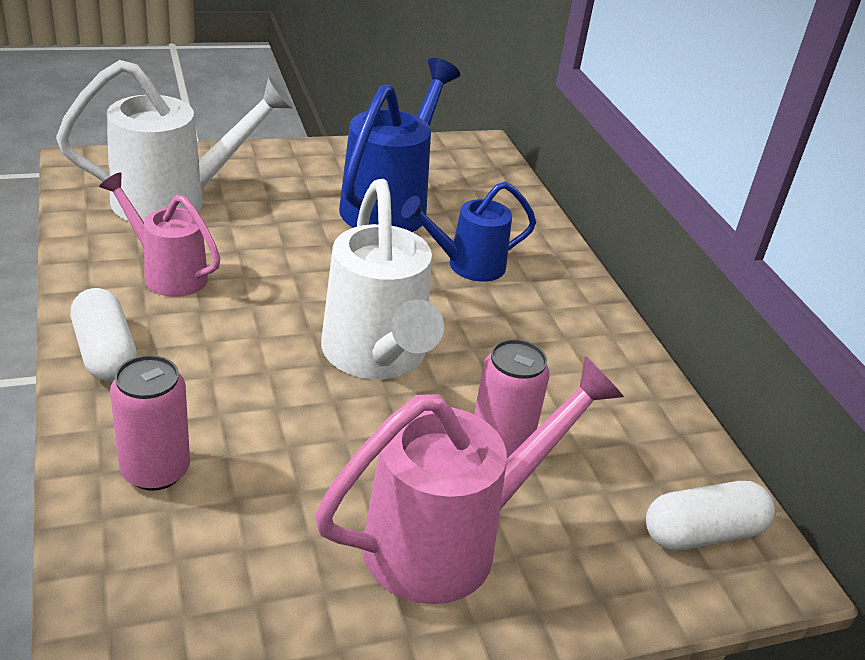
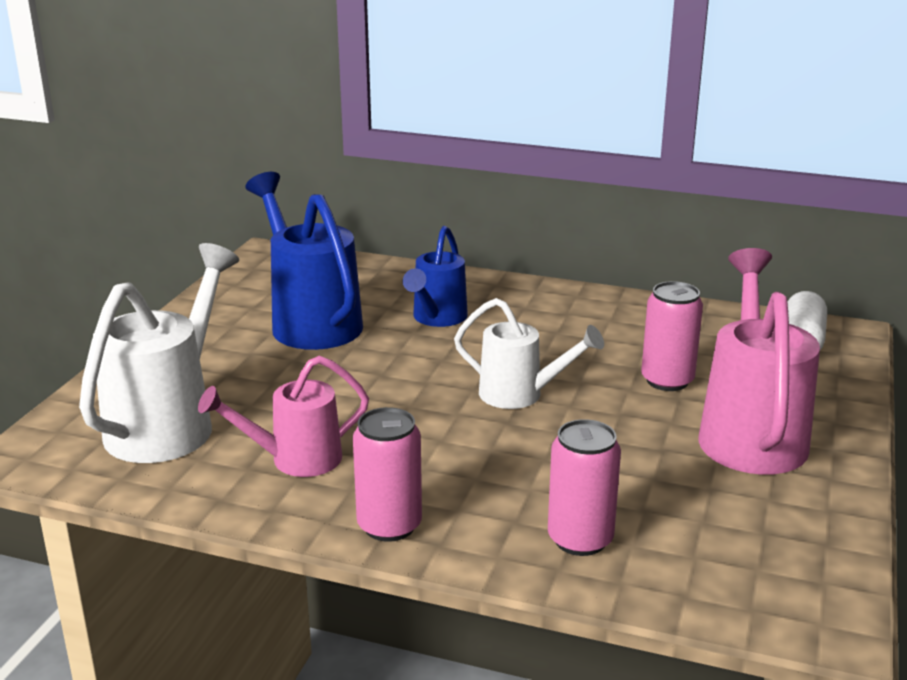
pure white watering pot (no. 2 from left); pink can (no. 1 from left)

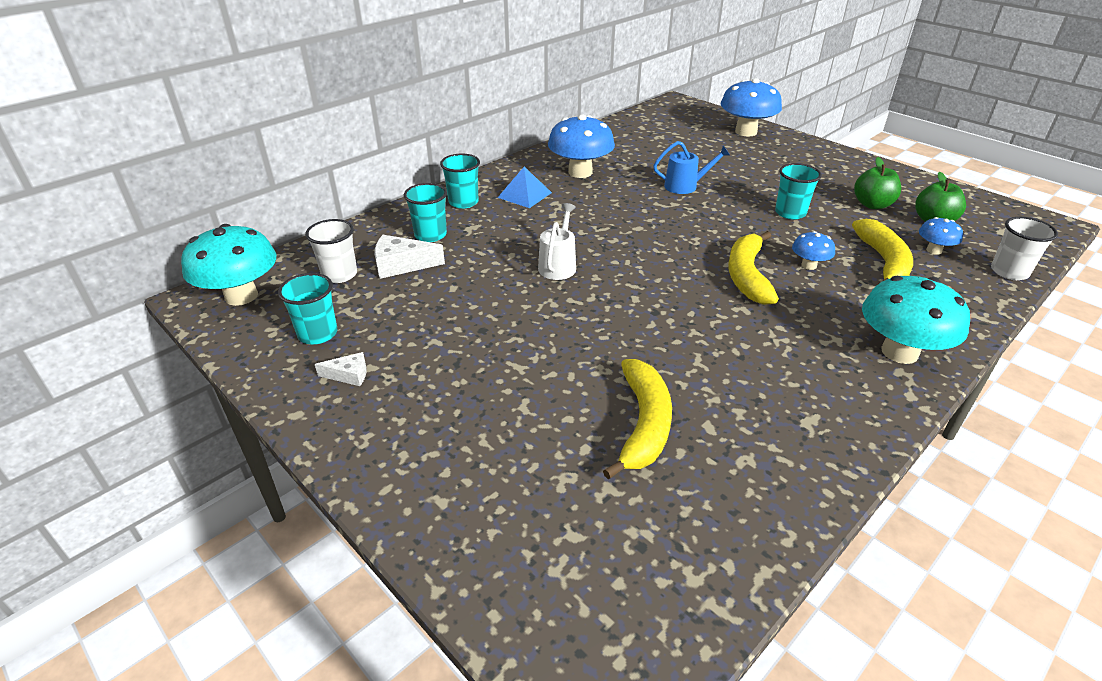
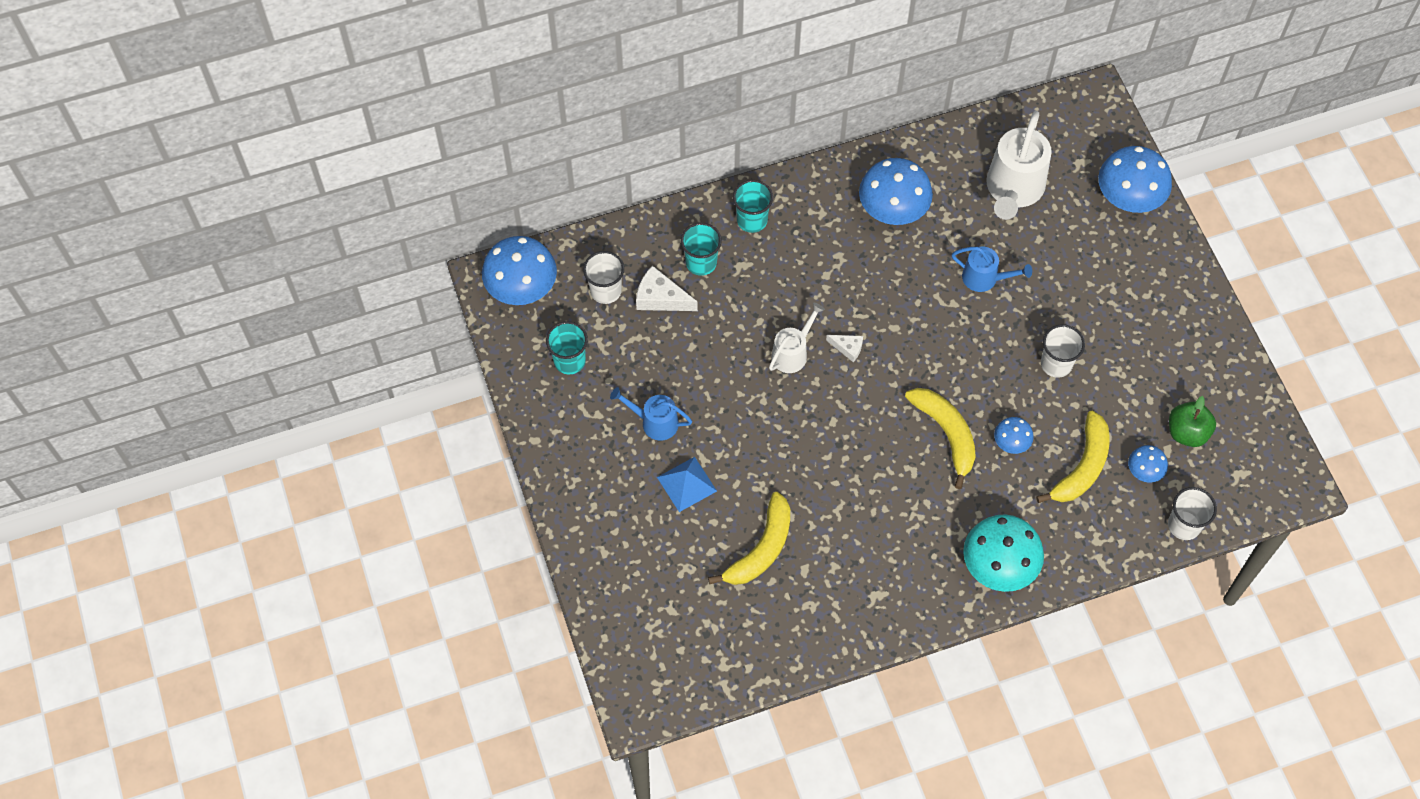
leaf-green apple (no. 1 from left in the first image); pure white tumbler (no. 2 from left); cobalt solid pyramid; cobalt toadstool (no. 1 from left); bright yellow banana fruit (no. 2 from left); pure white piece of cheese (no. 2 from left); pure white watering pot (no. 2 from left); cobalt watering pot (no. 1 from left)

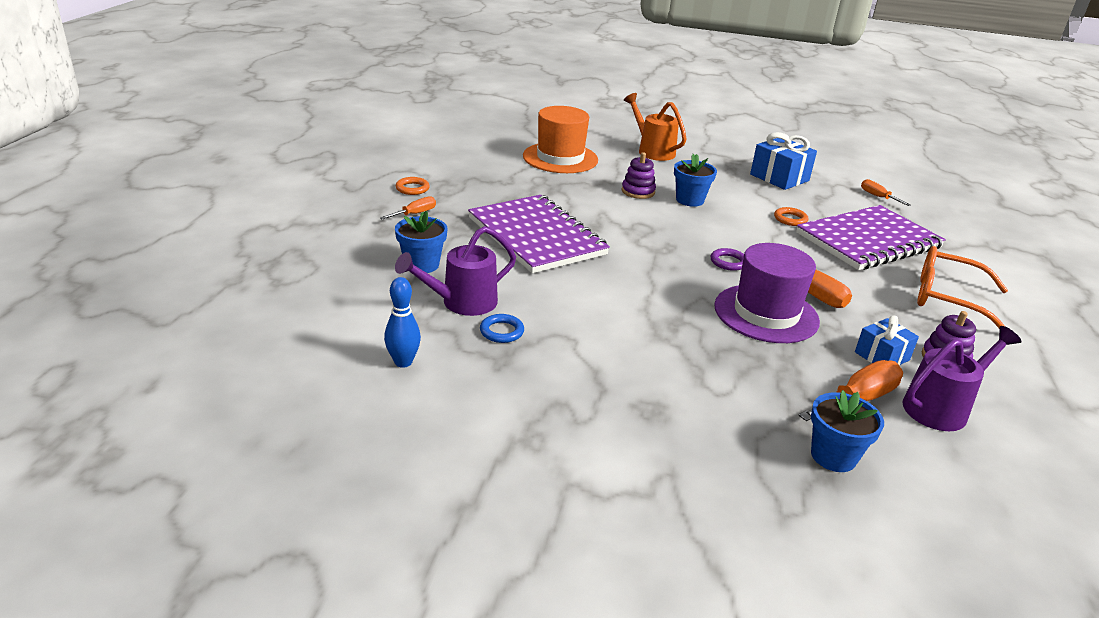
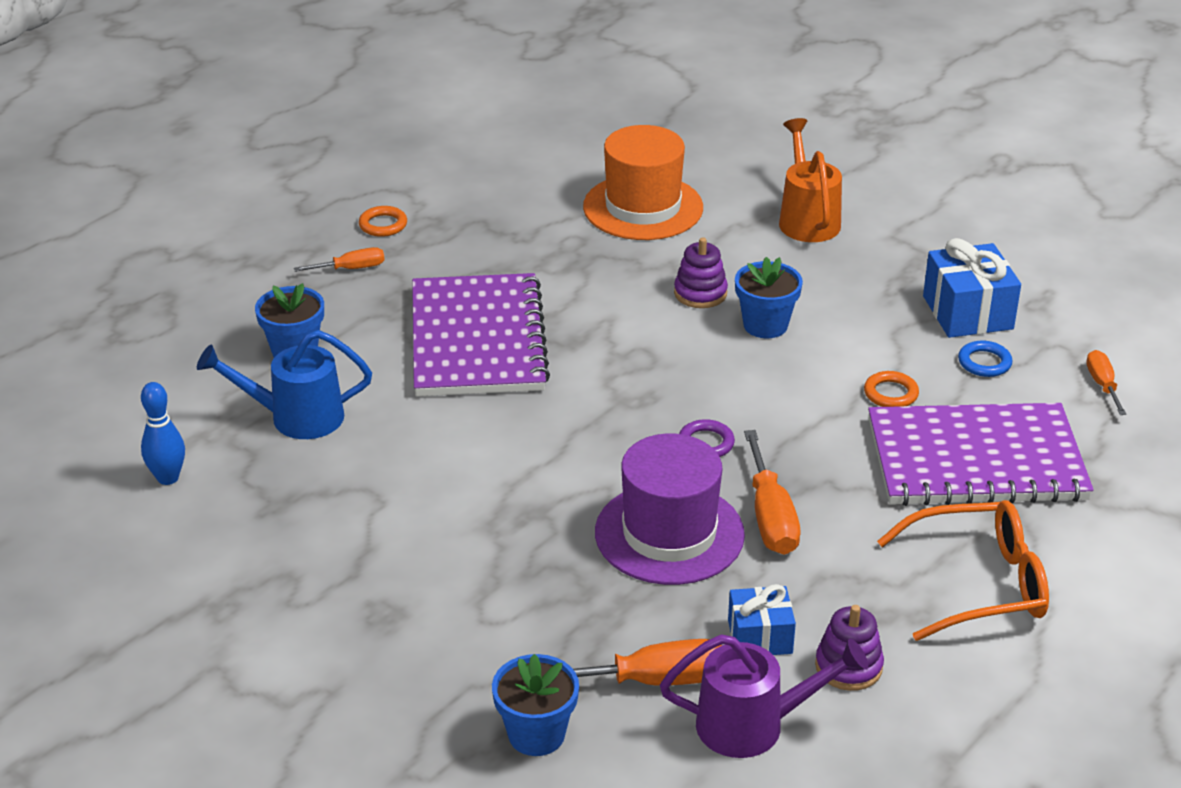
cobalt watering pot; orange eyeglasses; cobalt torus

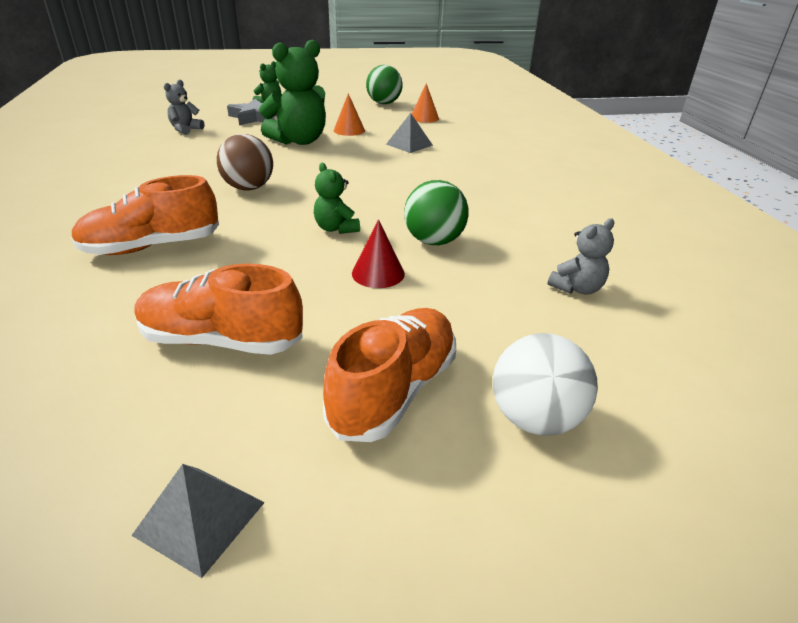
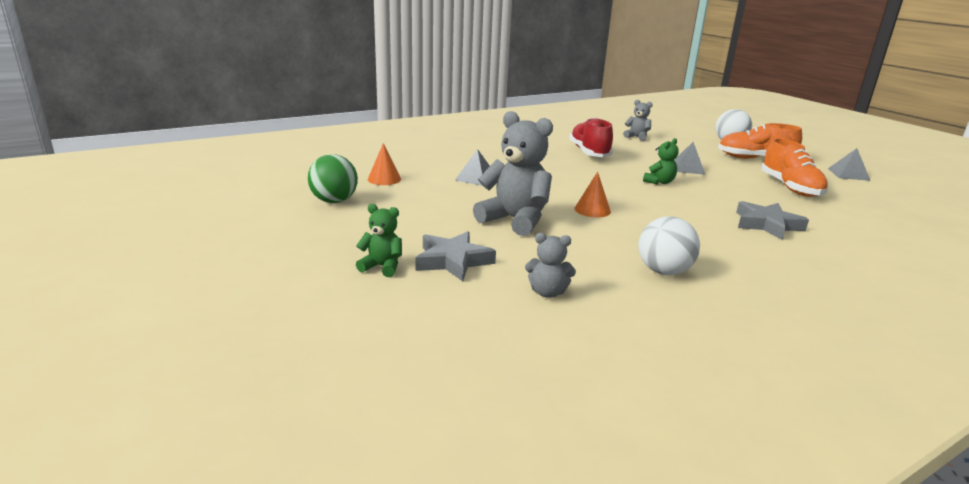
ash-grey stuffed bear (no. 1 from left); orange solid cone (no. 2 from left); russet ball; ash-grey star shape (no. 2 from left); leaf-green ball (no. 2 from left in the first image); ash-grey solid pyramid (no. 2 from left); red lace-up shoe; pure white ball (no. 1 from left)

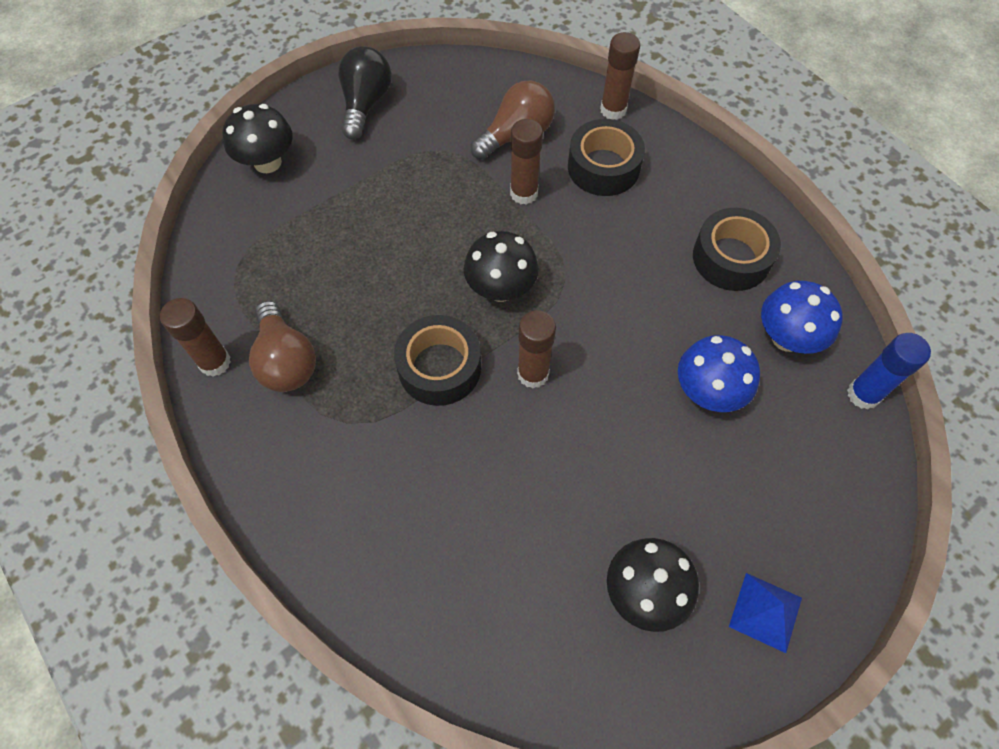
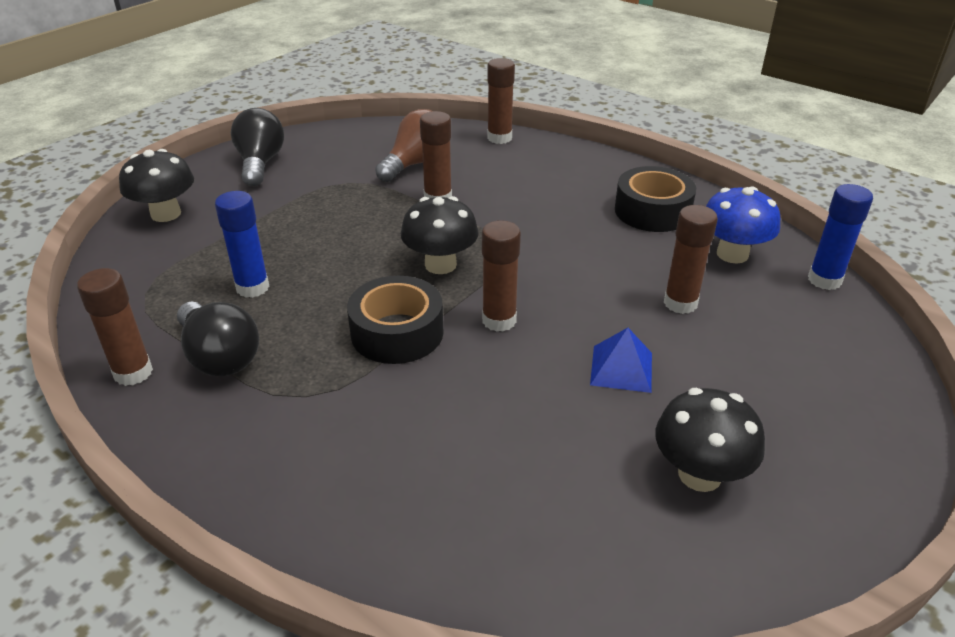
ebony sticky tape (no. 2 from left in the first image); ebony lightbulb (no. 1 from left); russet glue stick (no. 5 from left); cobalt solid pyramid; cobalt glue stick (no. 1 from left)

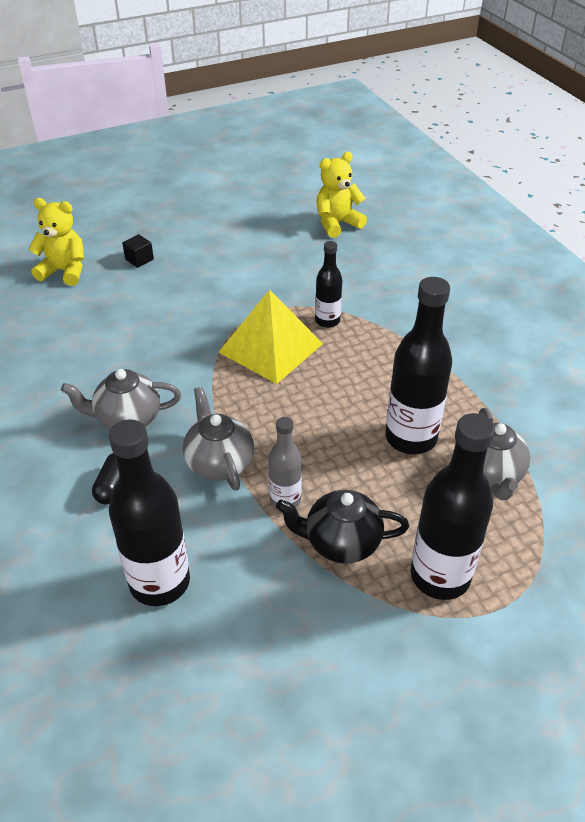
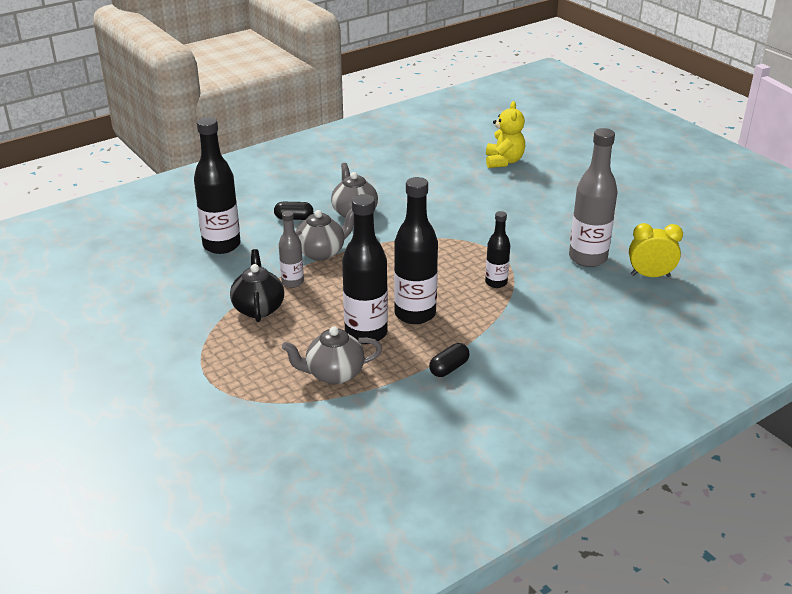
bright yellow alarm clock; ebony solid cube; bright yellow solid pyramid; ebony flask (no. 3 from left); ash-grey flask (no. 2 from left); ebony capsule (no. 2 from left)

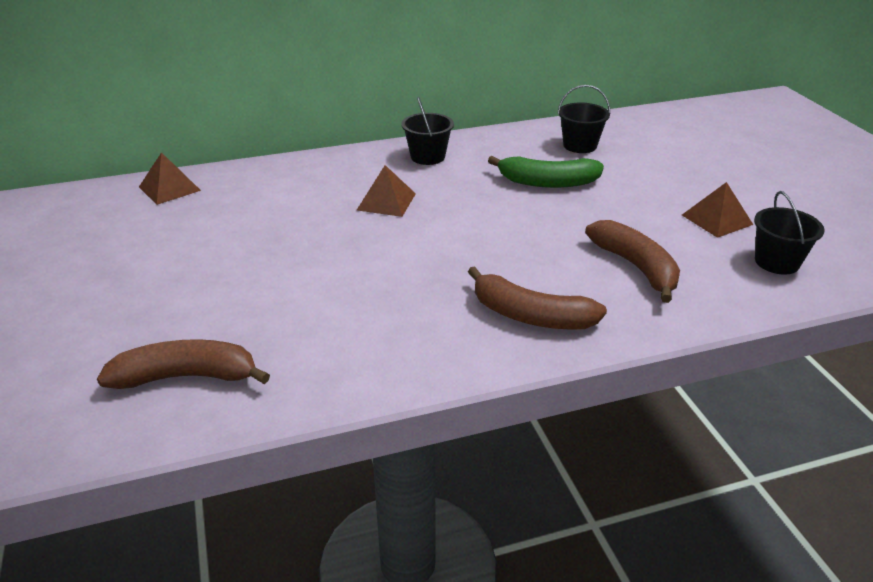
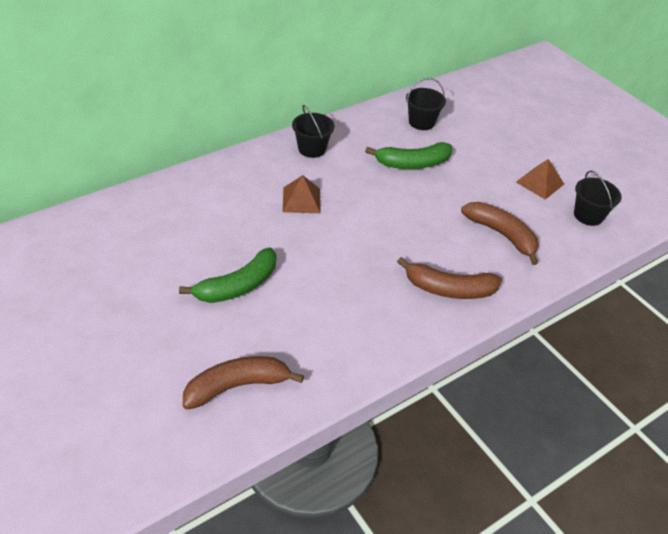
russet solid pyramid (no. 1 from left in the first image); leaf-green banana fruit (no. 1 from left)

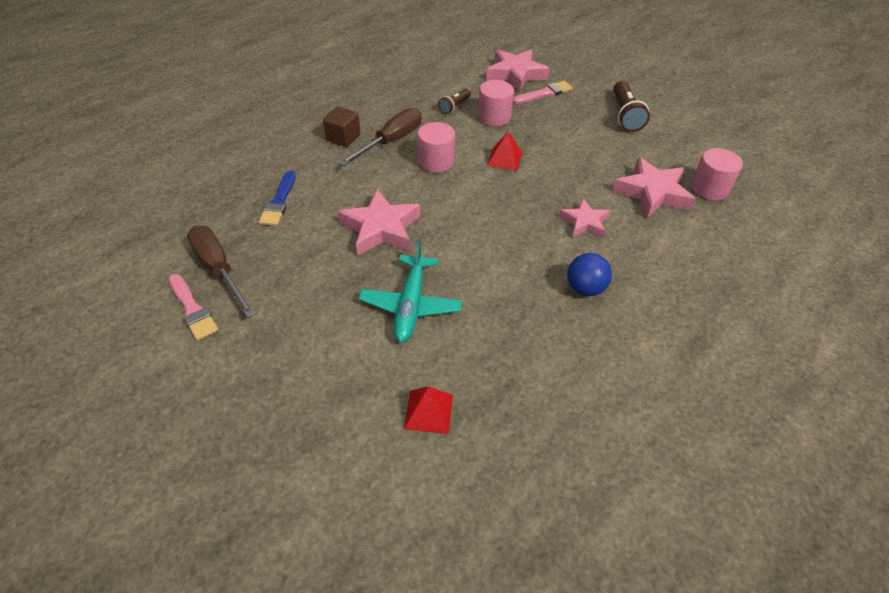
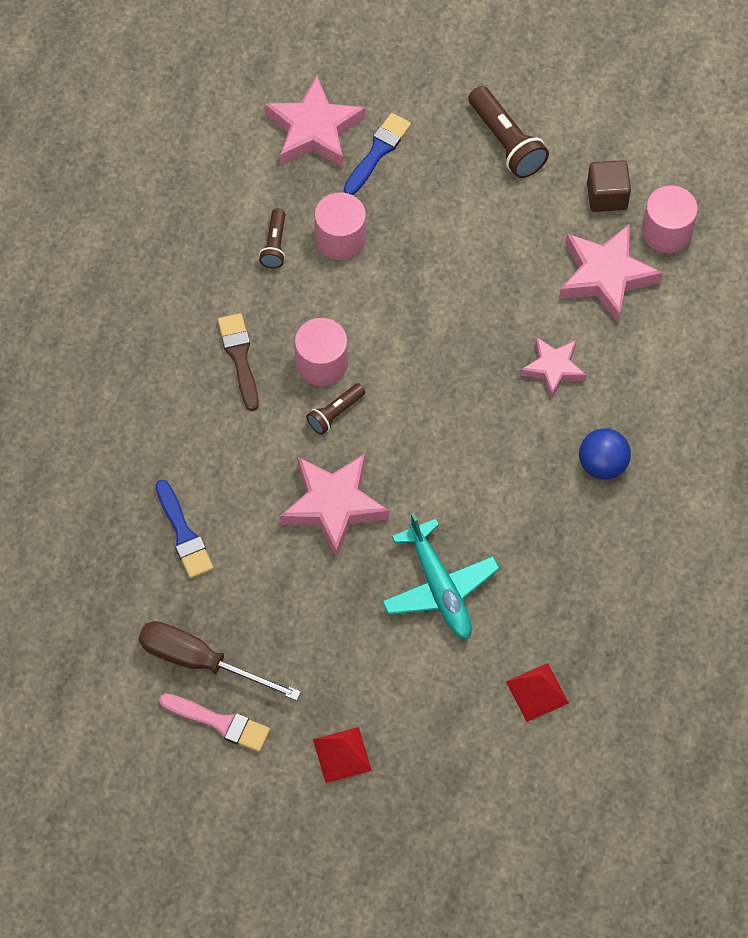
cobalt brush (no. 2 from left); russet solid cube; russet brush; red solid pyramid (no. 1 from left); russet flashlight (no. 2 from left)

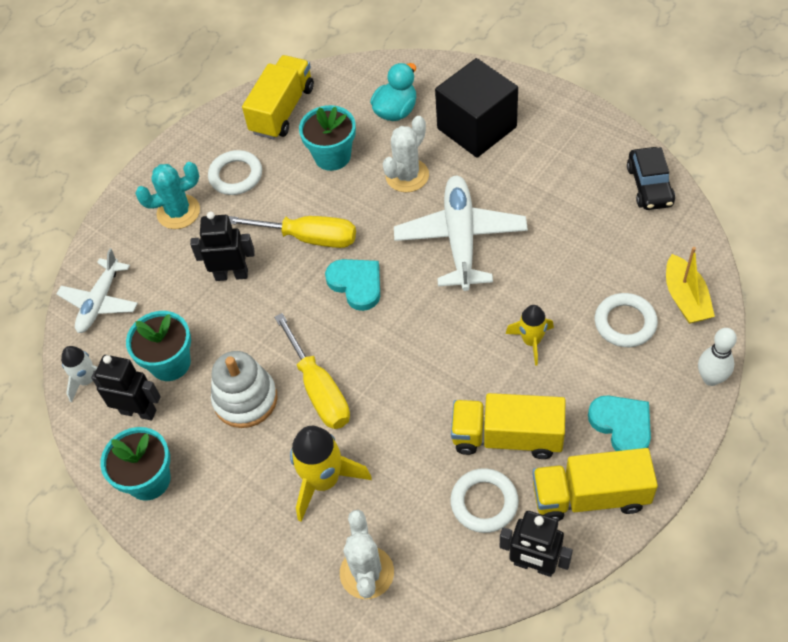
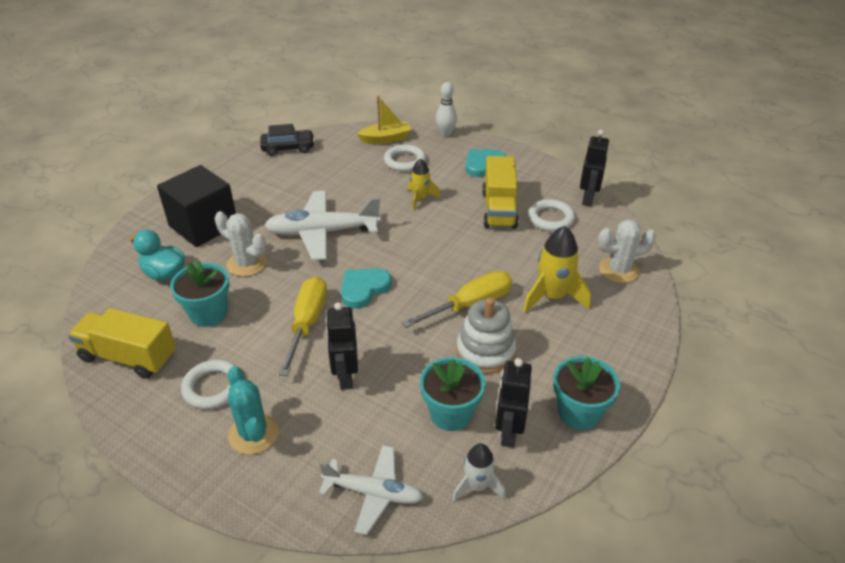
bright yellow toy truck (no. 3 from left in the first image)

